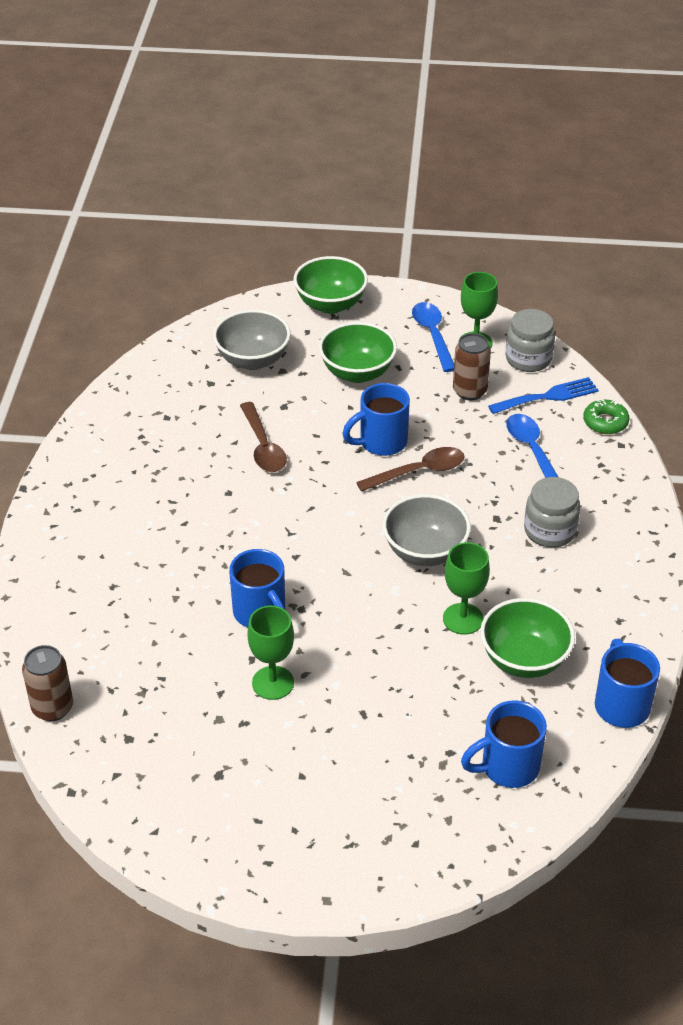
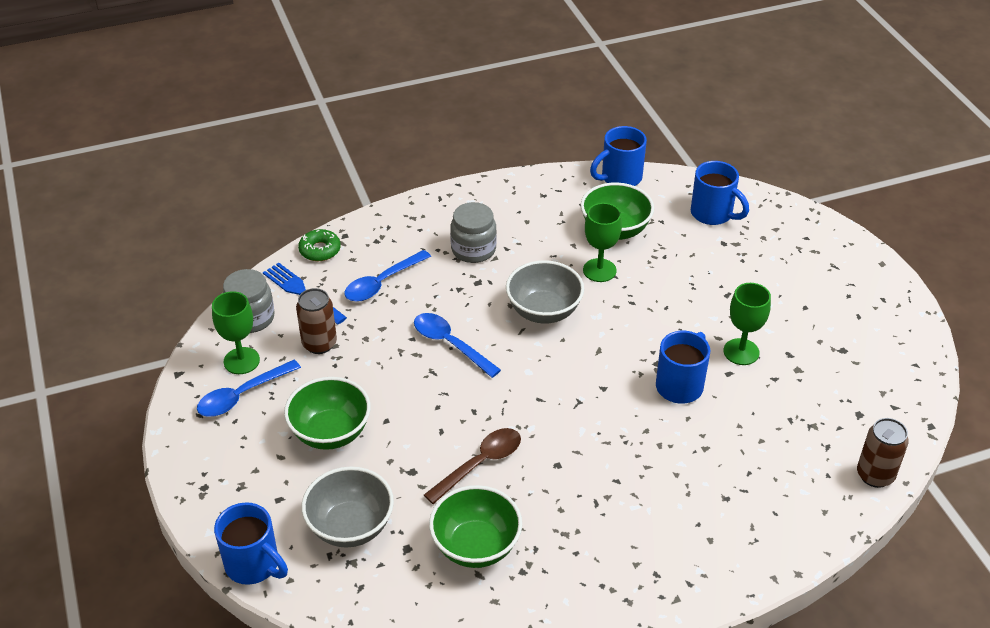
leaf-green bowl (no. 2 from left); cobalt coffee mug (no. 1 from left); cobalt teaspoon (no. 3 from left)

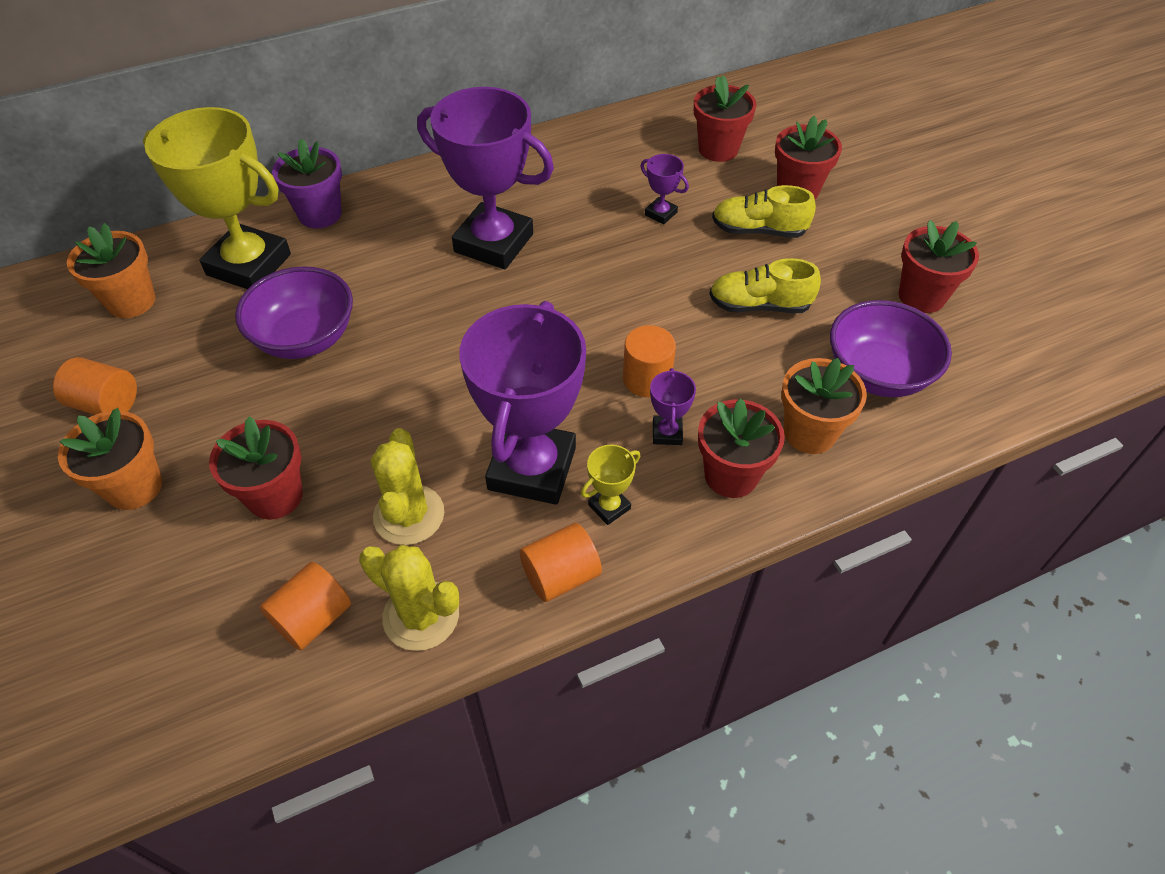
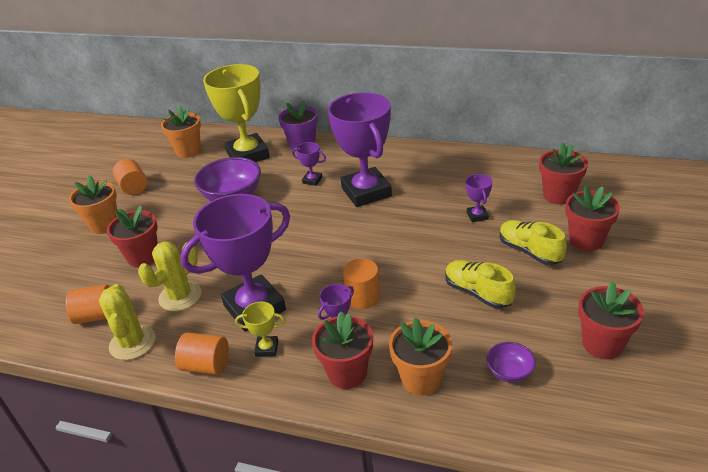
royal purple bowl (no. 2 from left); royal purple trophy (no. 2 from left)

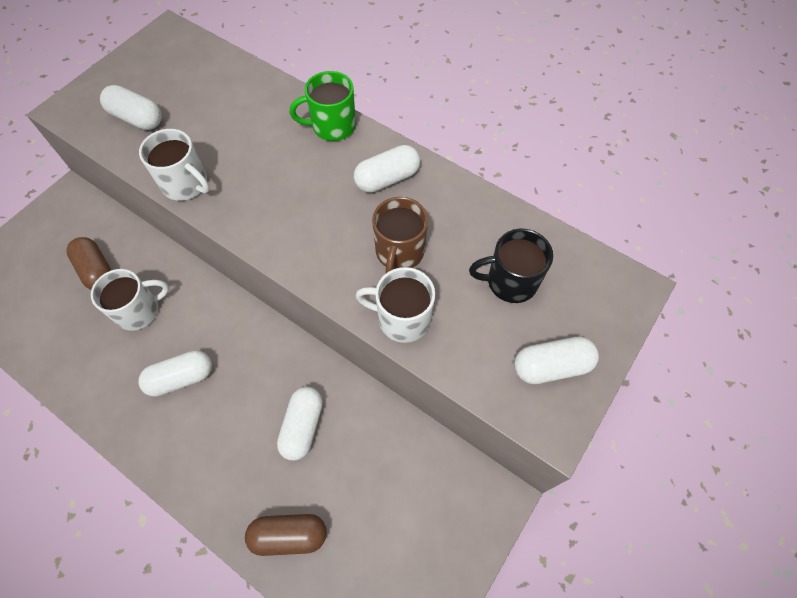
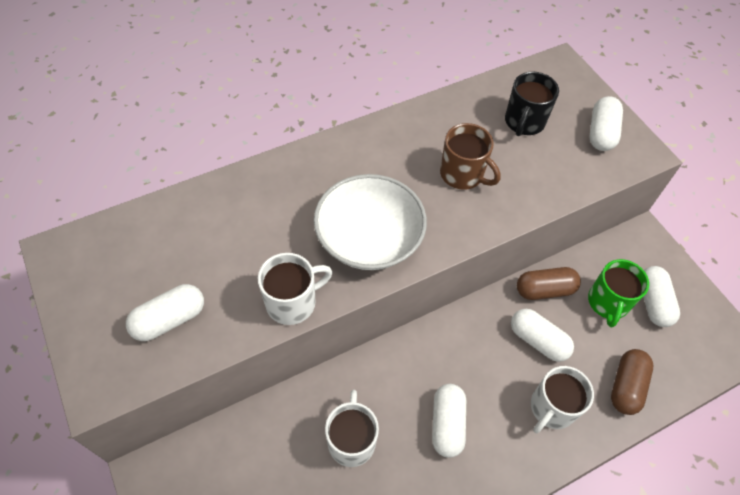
leaf-green coffee mug; pure white capsule (no. 5 from left); russet capsule (no. 1 from left); pure white coffee mug (no. 3 from left); pure white bowl

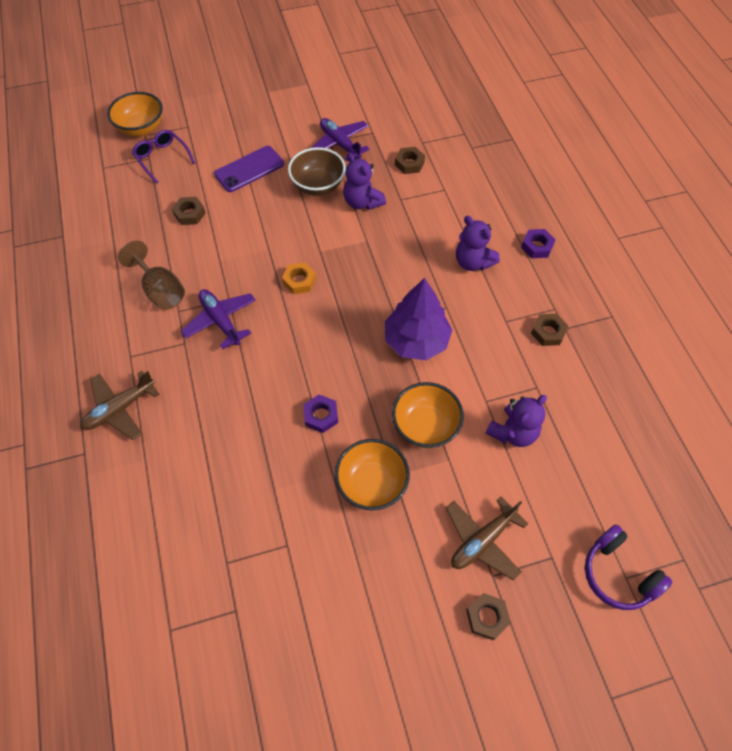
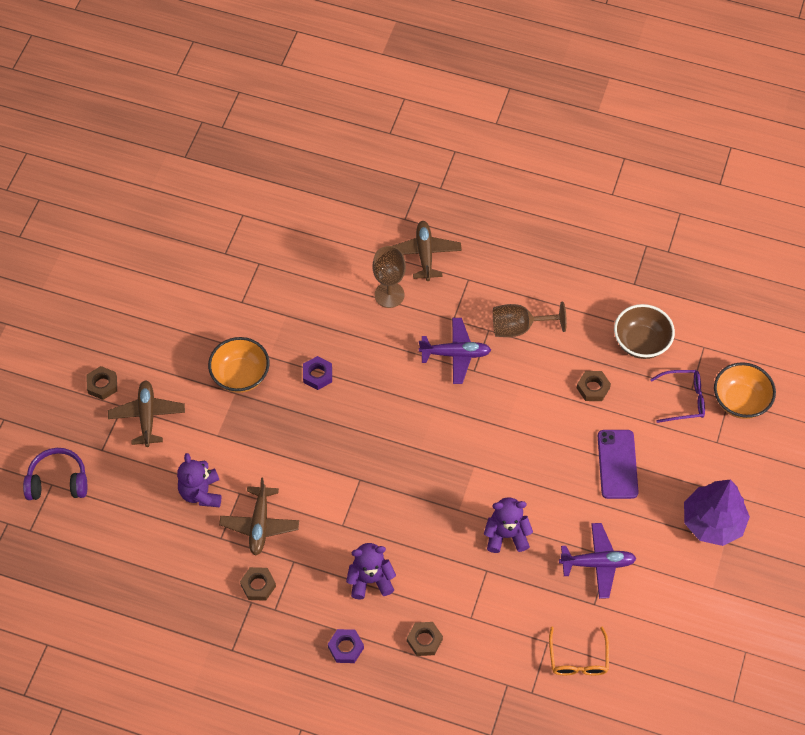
russet bowl; russet hexagon nut (no. 3 from left); orange hexagon nut; royal purple toy tree; orange bowl (no. 3 from left in the first image); russet chalice (no. 1 from left); russet plane (no. 2 from left); orange eyeglasses

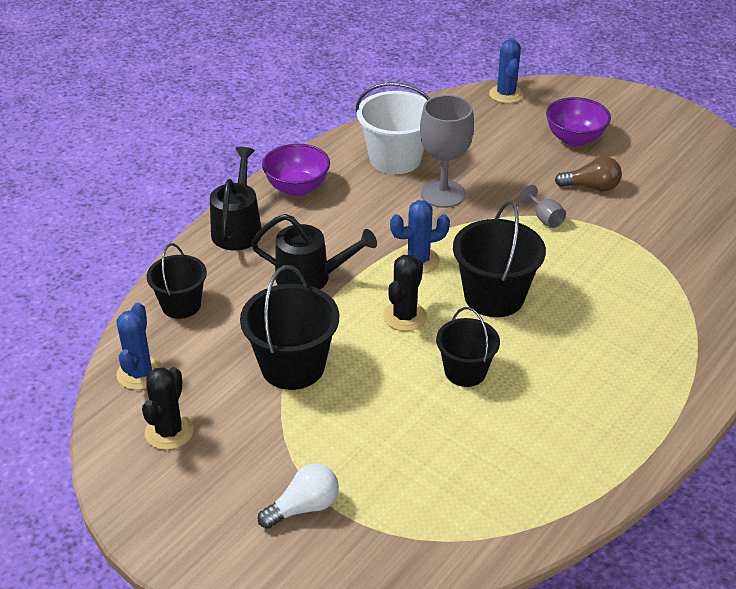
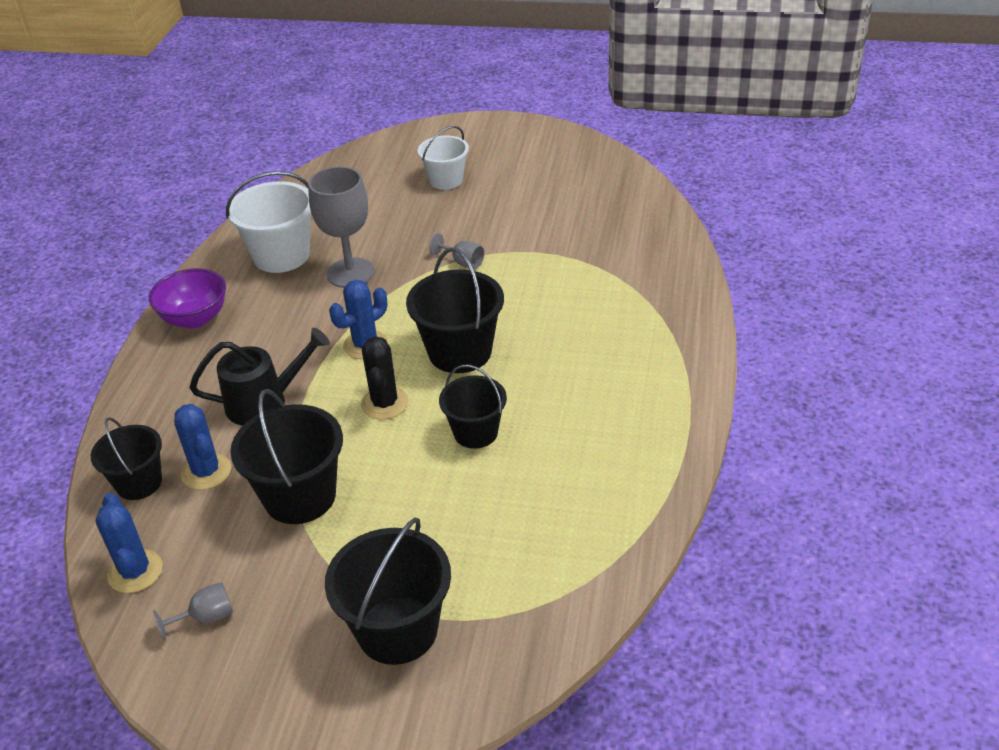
cobalt prickly plant (no. 2 from left); pure white bucket (no. 2 from left); ebony watering pot (no. 1 from left in the first image); russet lightbulb; ash-grey chalice (no. 1 from left); ebony bucket (no. 3 from left)

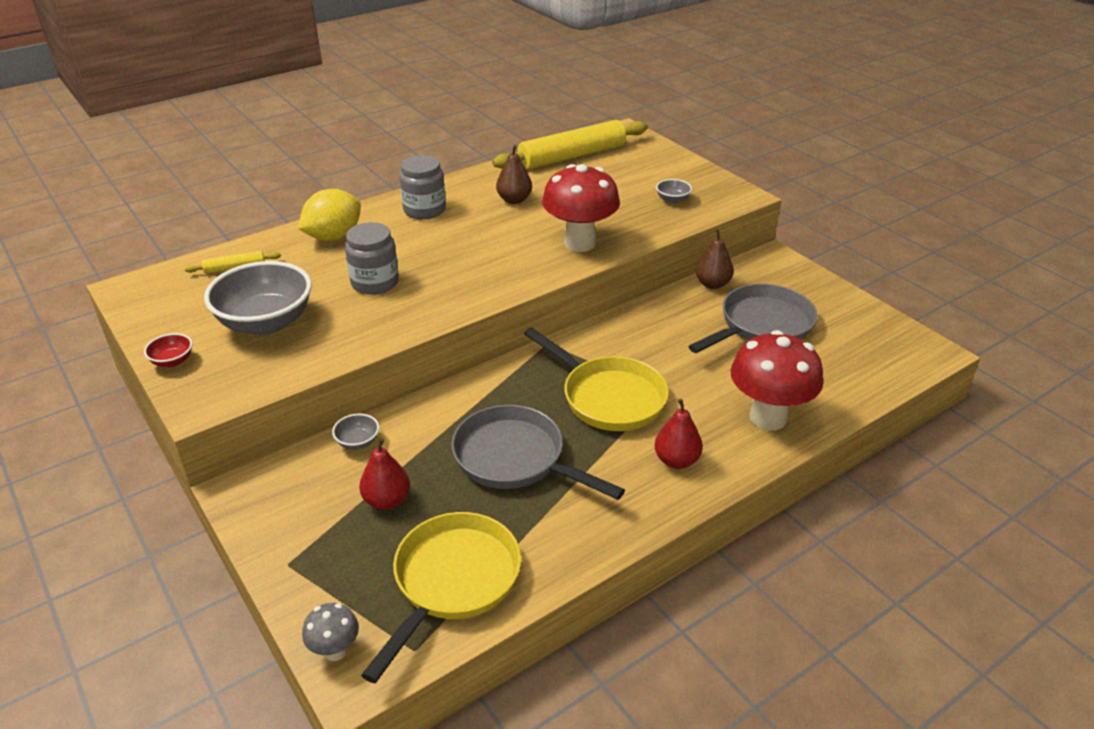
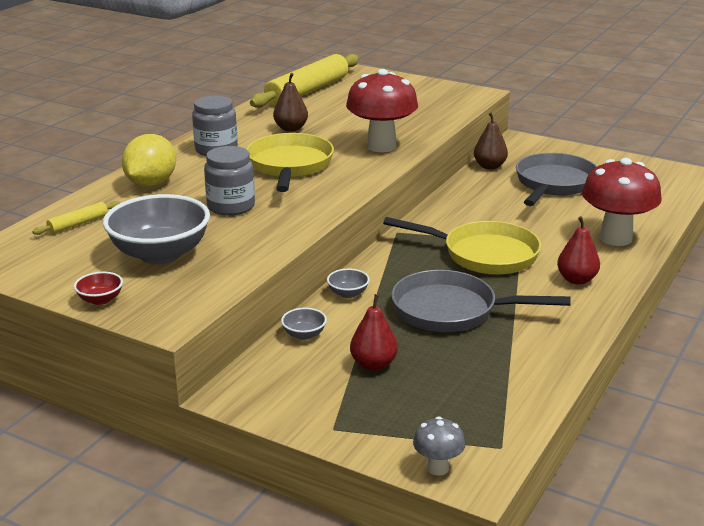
ash-grey bowl (no. 3 from left); bright yellow skillet (no. 1 from left)

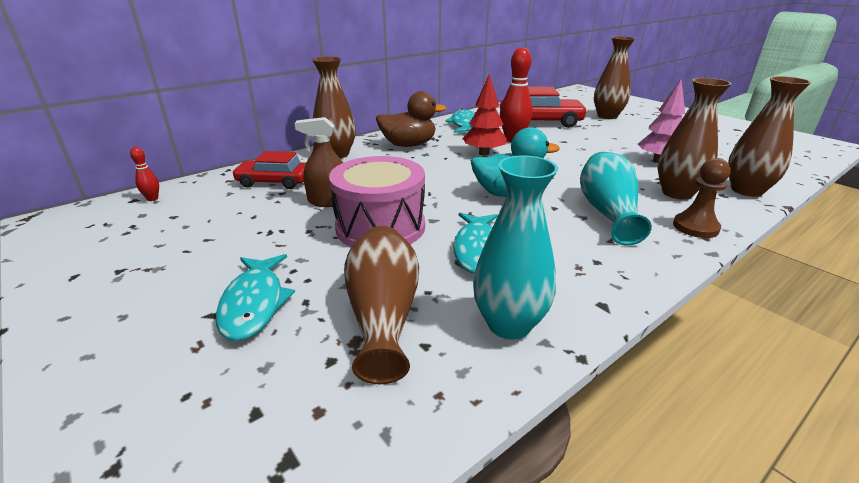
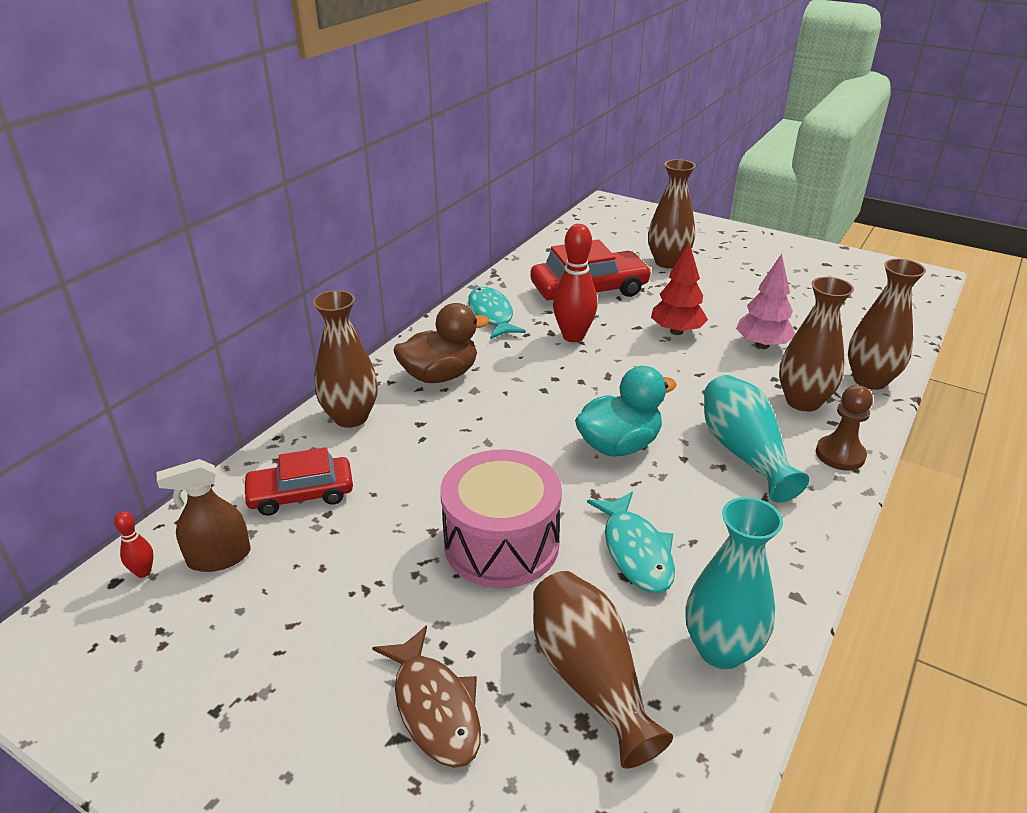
red toy tree; russet sprayer; russet fish

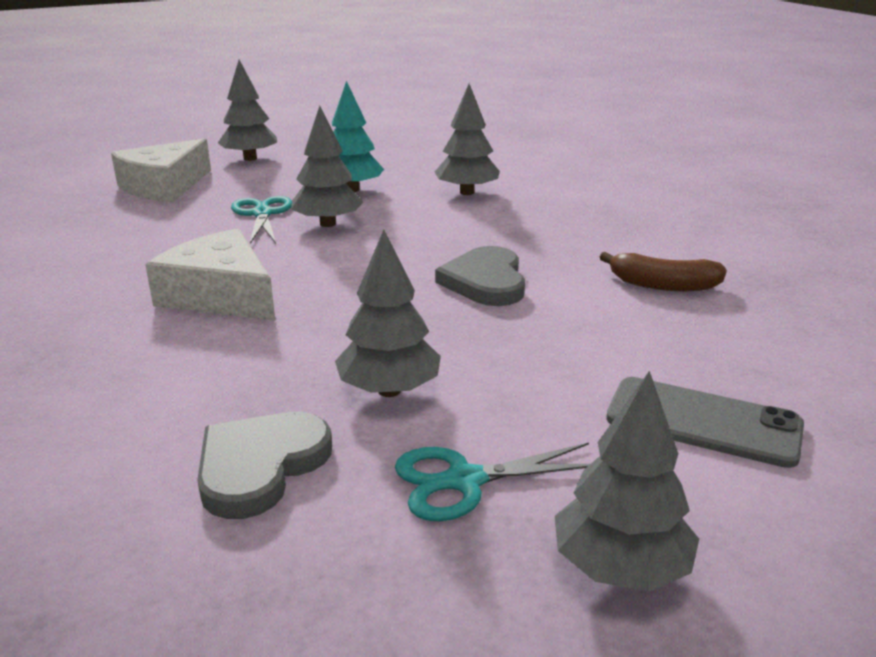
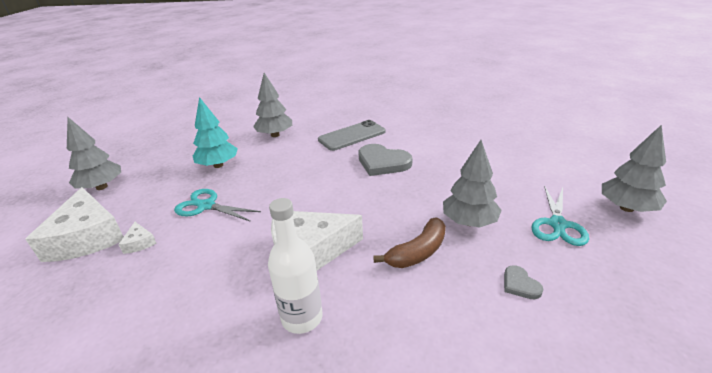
ash-grey toy tree (no. 2 from left in the first image); russet banana fruit; ash-grey mobile phone; ash-grey heart (no. 2 from left); pure white flask; pure white piece of cheese (no. 2 from left)

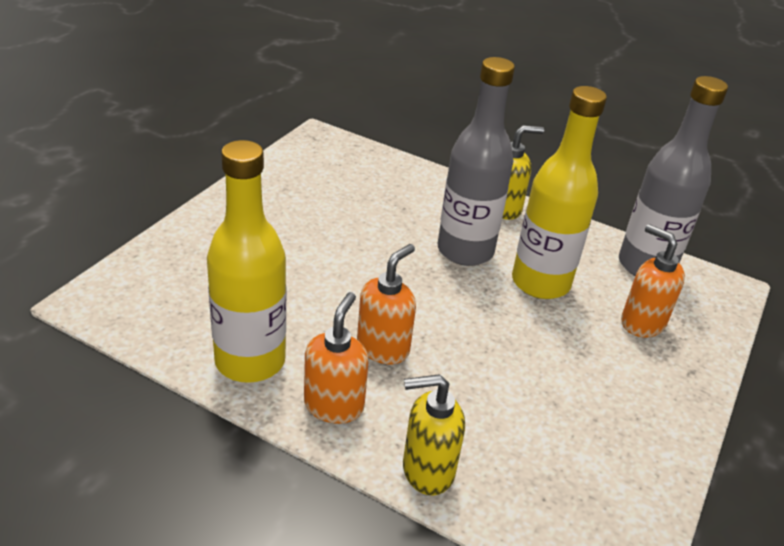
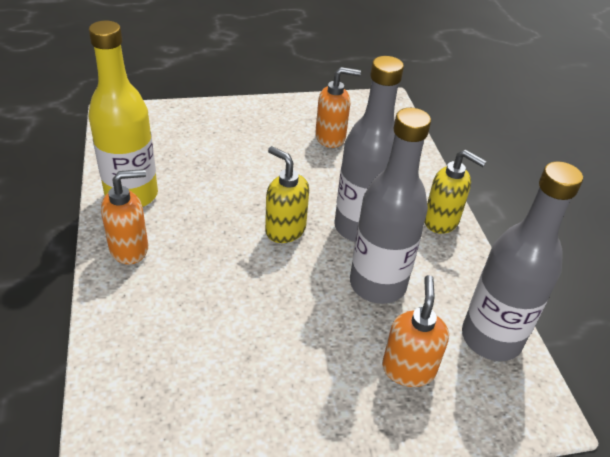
ash-grey flask (no. 2 from left); orange pump bottle (no. 2 from left); bright yellow pump bottle (no. 1 from left)

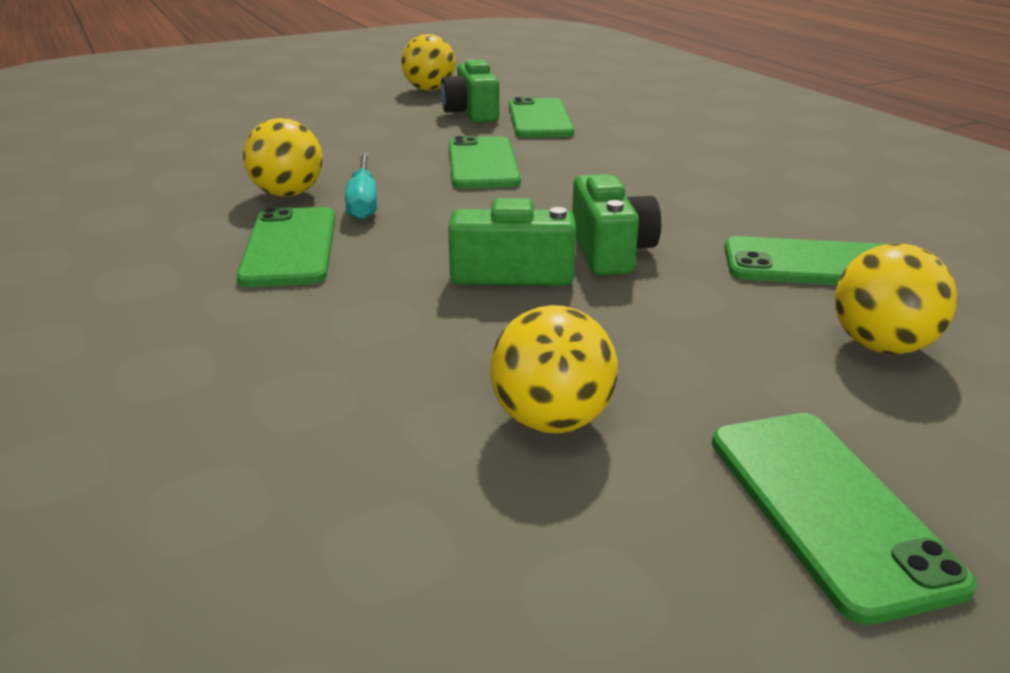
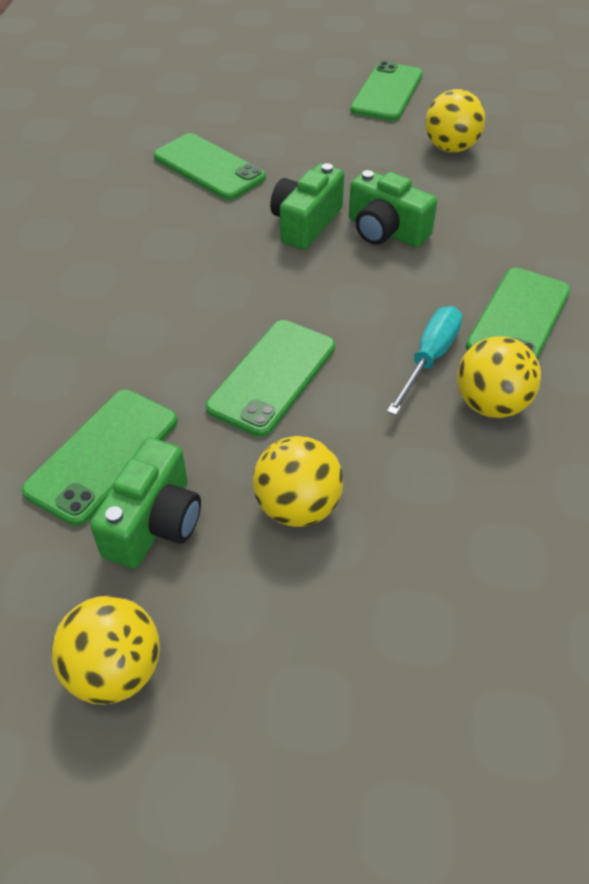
bright yellow ball (no. 2 from left)

